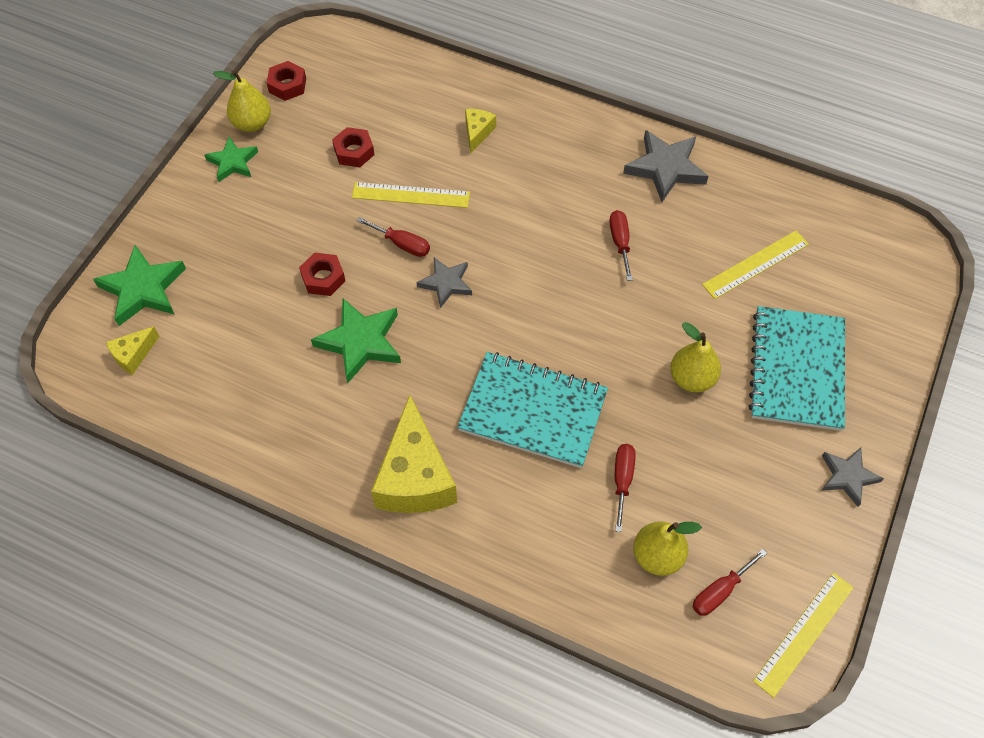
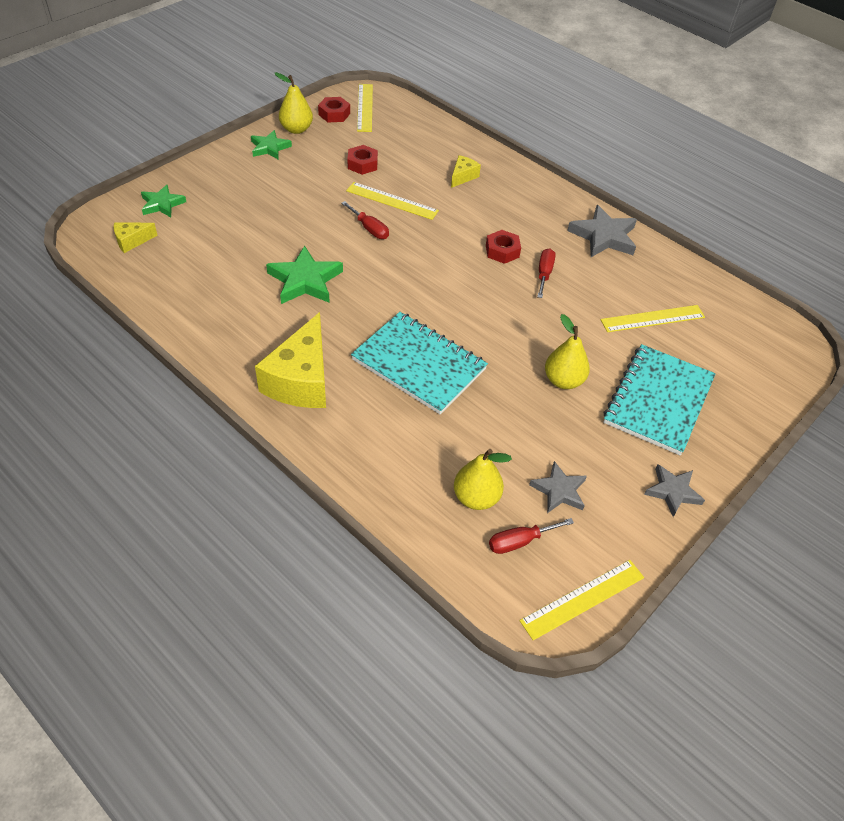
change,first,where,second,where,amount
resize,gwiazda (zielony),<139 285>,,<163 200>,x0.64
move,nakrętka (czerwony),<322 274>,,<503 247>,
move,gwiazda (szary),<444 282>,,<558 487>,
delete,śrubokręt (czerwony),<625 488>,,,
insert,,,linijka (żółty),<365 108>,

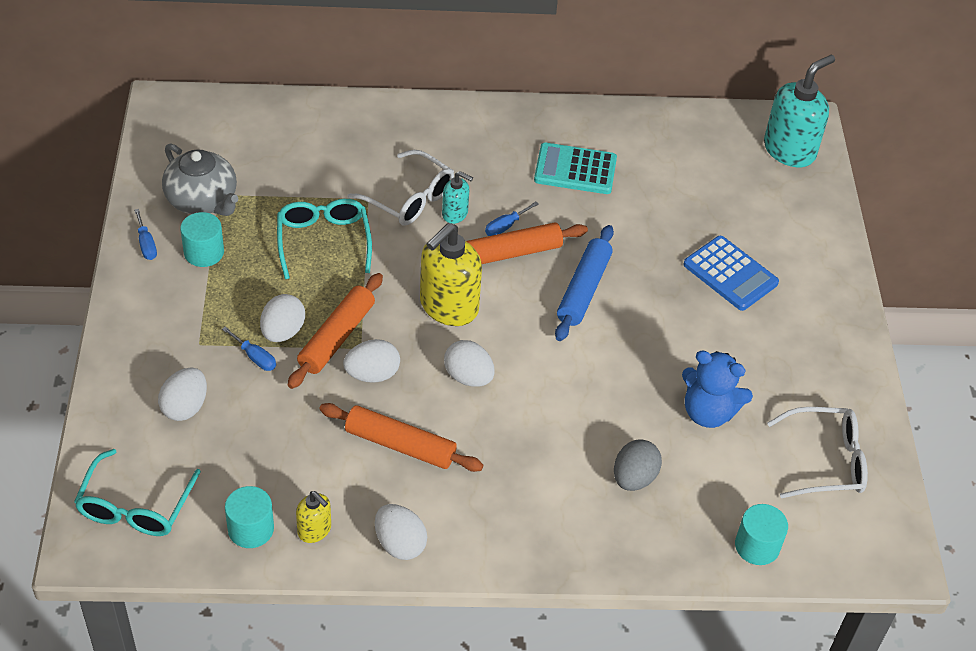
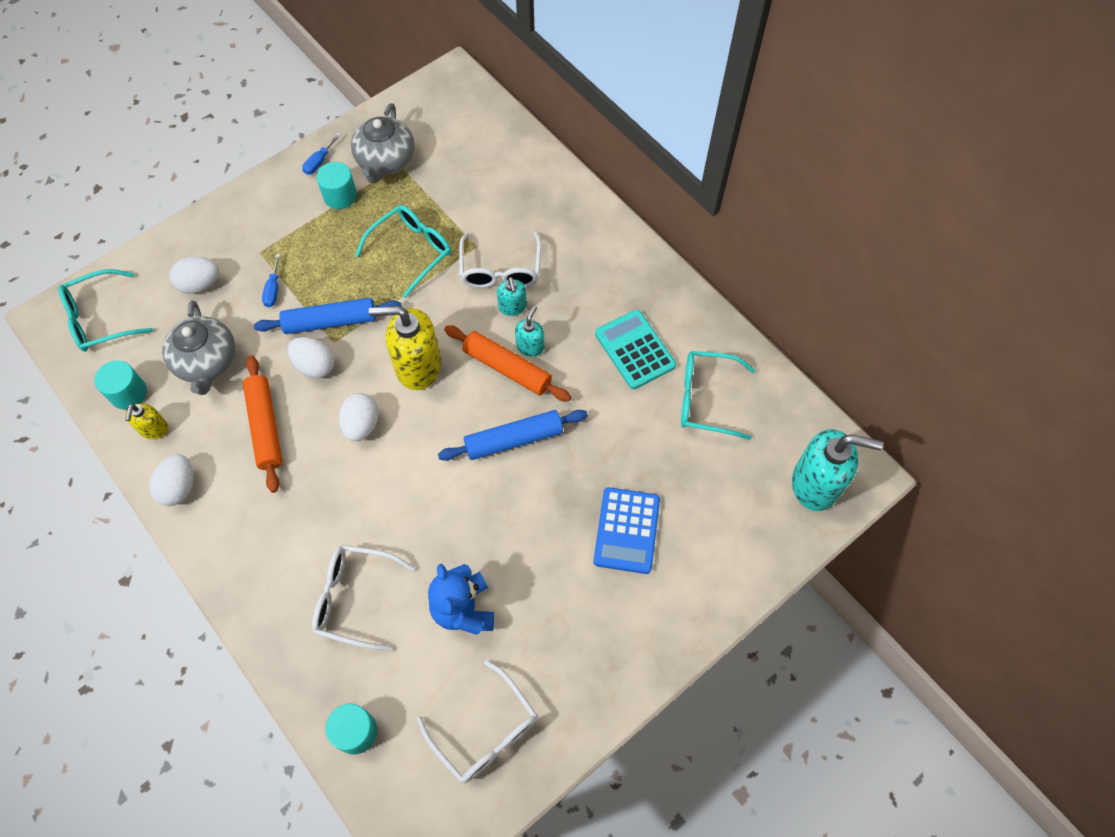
change,first,where,second,where,amount
delete,jajko (biały),<282 318>,,,
recolor,wałek do ciasta (pomarańczowy),<335 331>,wałek do ciasta (niebieski),<327 316>,
replace,śrubokręt (niebieski),<511 219>,dozownik mydła (turkusowy),<529 331>,
replace,jajko (szary),<638 465>,okulary (biały),<363 598>,
insert,,,imbryk (szary),<198 347>,
insert,,,okulary (turkusowy),<718 395>,

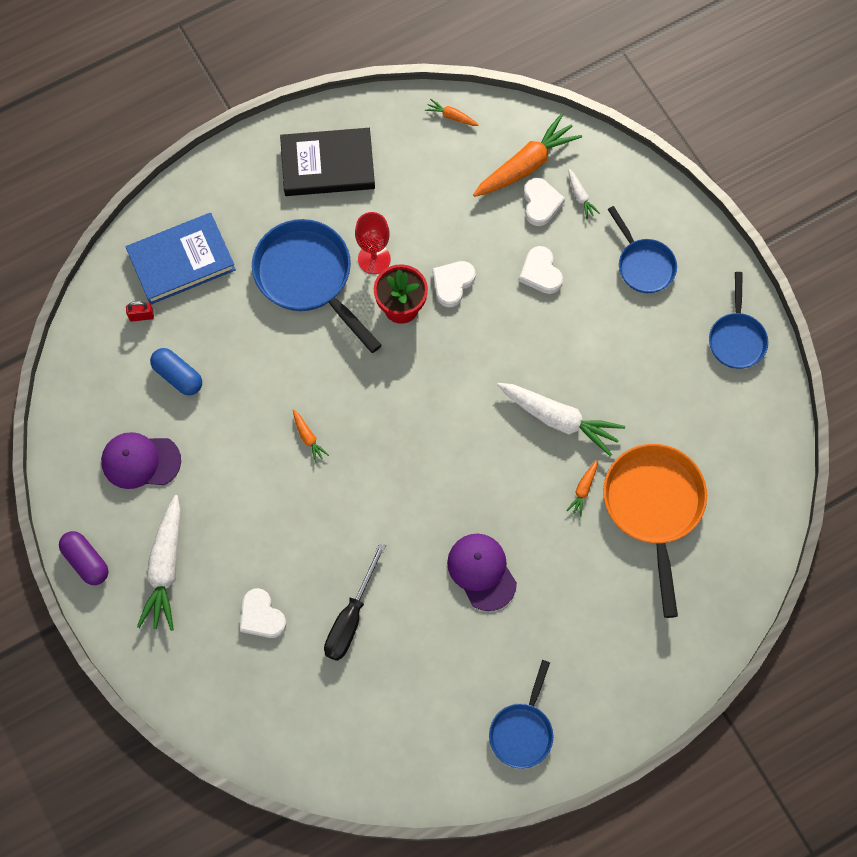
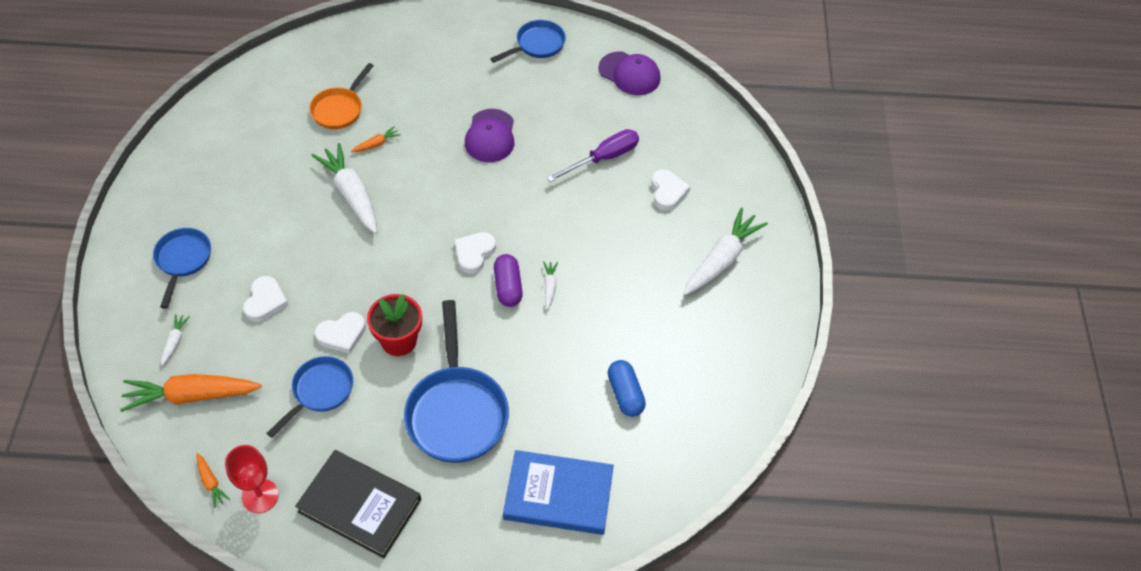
change,first,where,second,where,amount
move,kapsułka (fioletowy),<83 558>,,<508 280>,
move,czapka (fioletowy),<141 460>,,<629 73>,
delete,kłódka (czerwony),<140 311>,,,
recolor,marchewka (pomarańczowy),<311 436>,marchewka (biały),<550 285>,
recolor,śrubokręt (czarny),<355 602>,śrubokręt (fioletowy),<593 155>,
move,kielich (czerwony),<372 243>,,<252 479>,
move,serce (biały),<544 202>,,<475 253>,
resize,patelnia (pomarańczowy),<655 531>,,<341 96>,x0.59
move,patelnia (niebieski),<738 320>,,<310 397>,

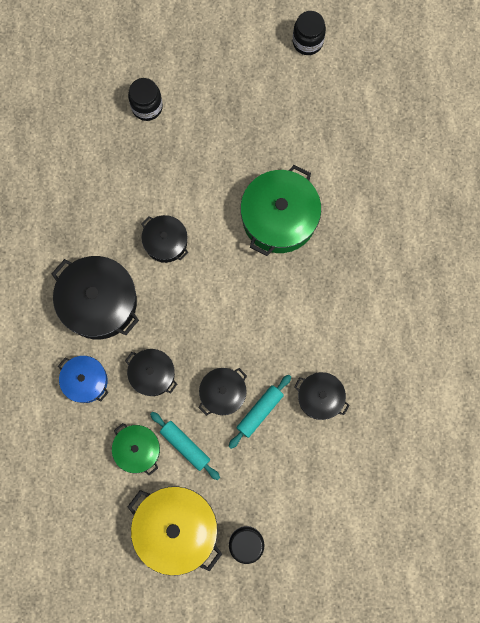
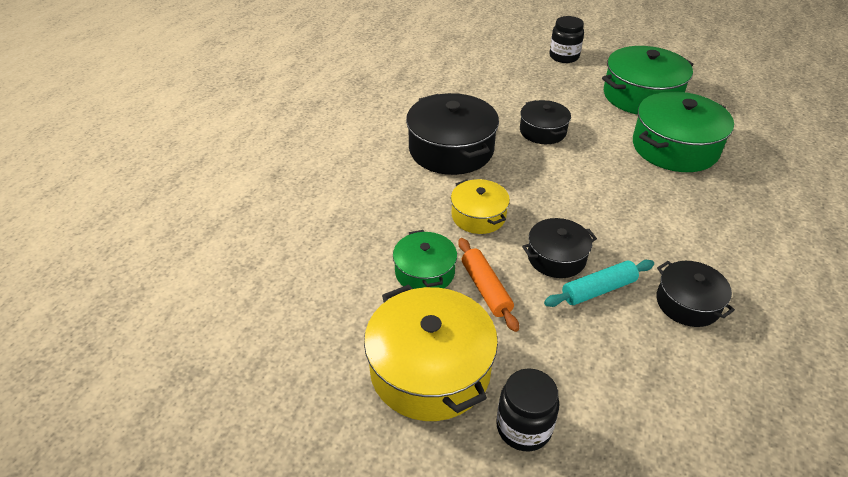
change,first,where,second,where,amount
delete,garnek (niebieski),<83 379>,,,
recolor,garnek (czarny),<151 372>,garnek (żółty),<480 206>,
recolor,wałek do ciasta (turkusowy),<185 446>,wałek do ciasta (pomarańczowy),<488 285>,
delete,słoik (czarny),<309 33>,,,
insert,,,garnek (zielony),<648 80>,

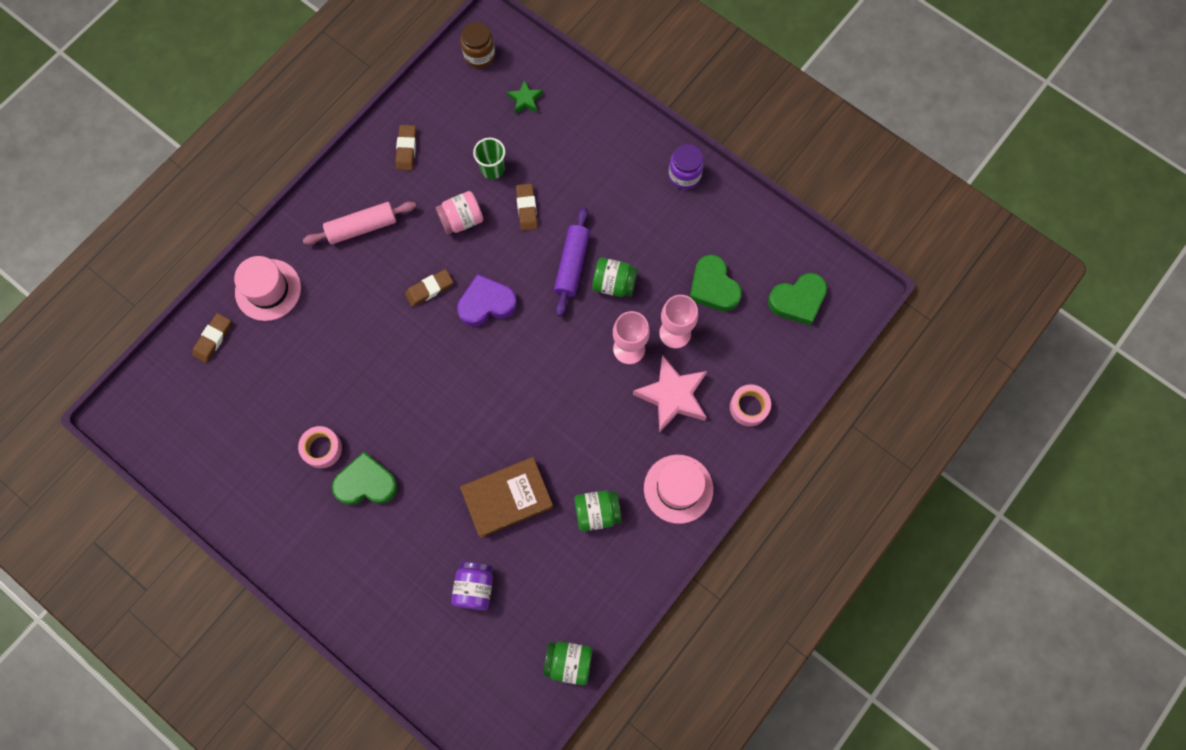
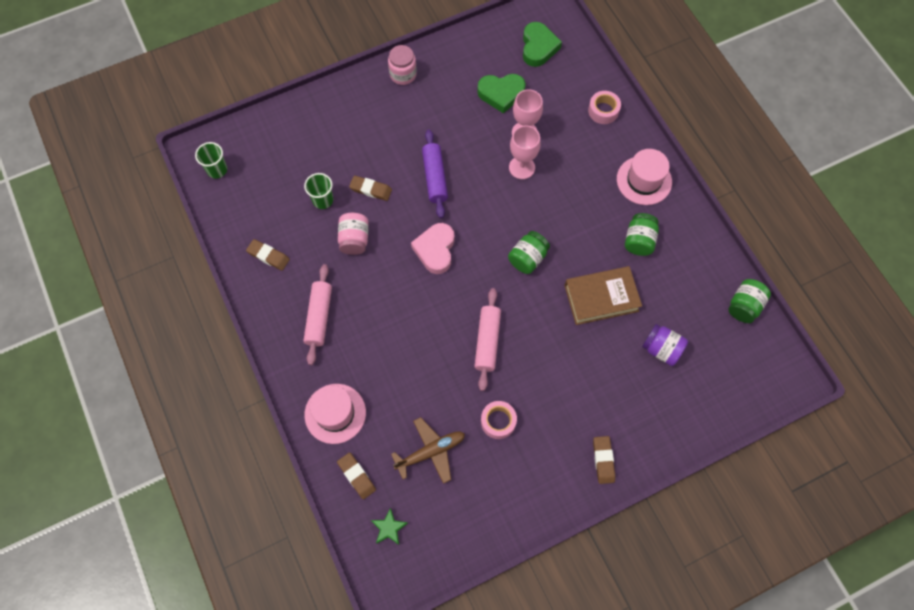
change,first,where,second,where,amount
delete,serce (zielony),<365 478>,,,
move,gumka do mazania (brązowy),<429 288>,,<604 460>,
recolor,serce (fioletowy),<487 300>,serce (różowy),<433 248>,
rotate,książka (brązowy),<507 497>,,<603 295>,75 degrees clockwise
replace,słoik (brązowy),<478 45>,szklanka (zielony),<211 160>,
move,gwiazda (zielony),<525 97>,,<389 526>,
rotate,wałek do ciasta (fioletowy),<572 262>,,<435 173>,45 degrees clockwise
move,słoik (zielony),<615 277>,,<529 252>,
delete,gwiazda (różowy),<670 394>,,,
recolor,słoik (fioletowy),<686 166>,słoik (różowy),<402 65>,
insert,,,samolot (brązowy),<428 450>,
insert,,,wałek do ciasta (różowy),<487 339>,

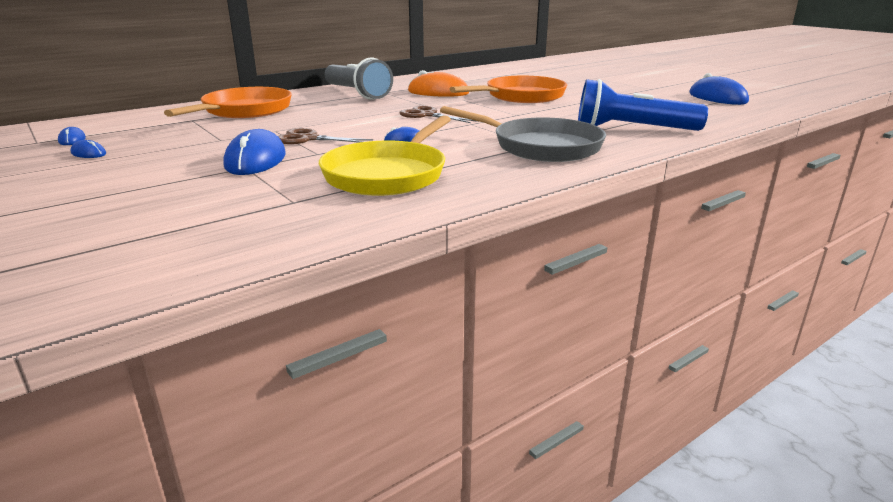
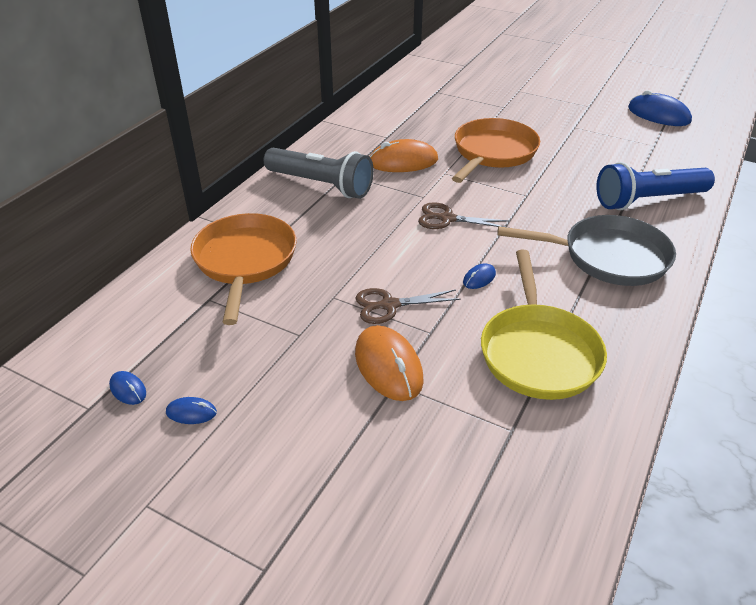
change,first,where,second,where,amount
recolor,myszka (niebieski),<254 152>,myszka (pomarańczowy),<389 363>,

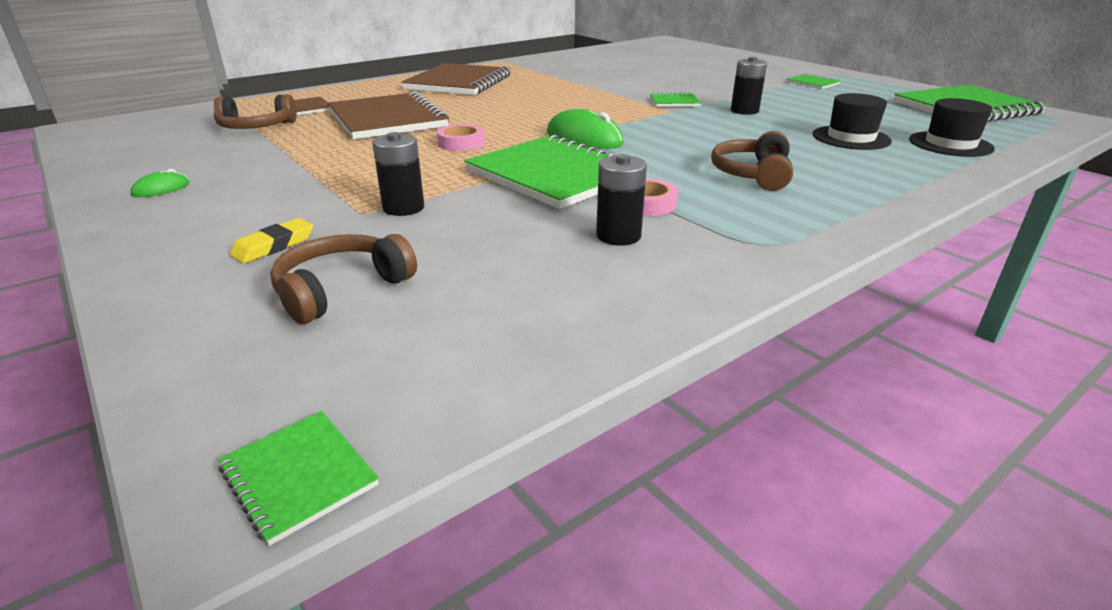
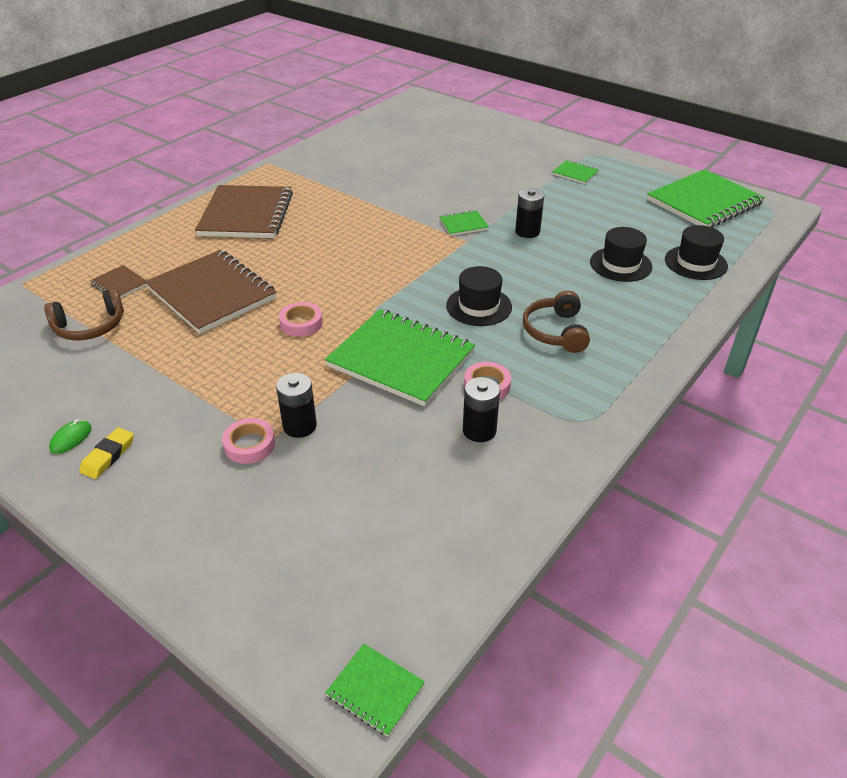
change,first,where,second,where,amount
move,gumka do mazania (żółty),<271 241>,,<106 453>,
delete,słuchawki (brązowy),<343 279>,,,
delete,myszka (zielony),<585 129>,,,
insert,,,taśma klejąca (różowy),<248 441>,
insert,,,kapelusz (czarny),<479 296>,

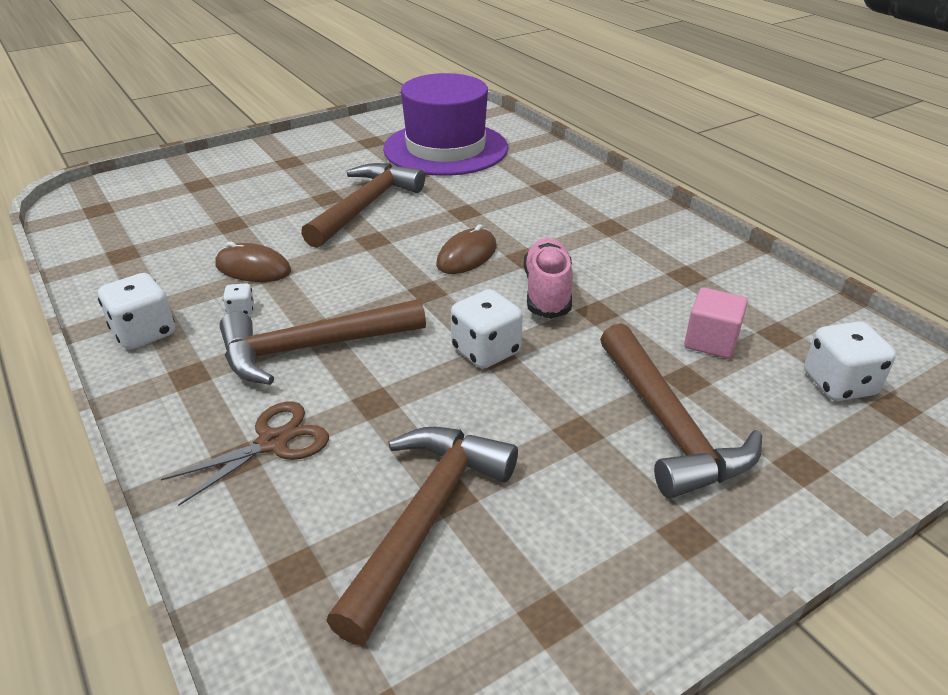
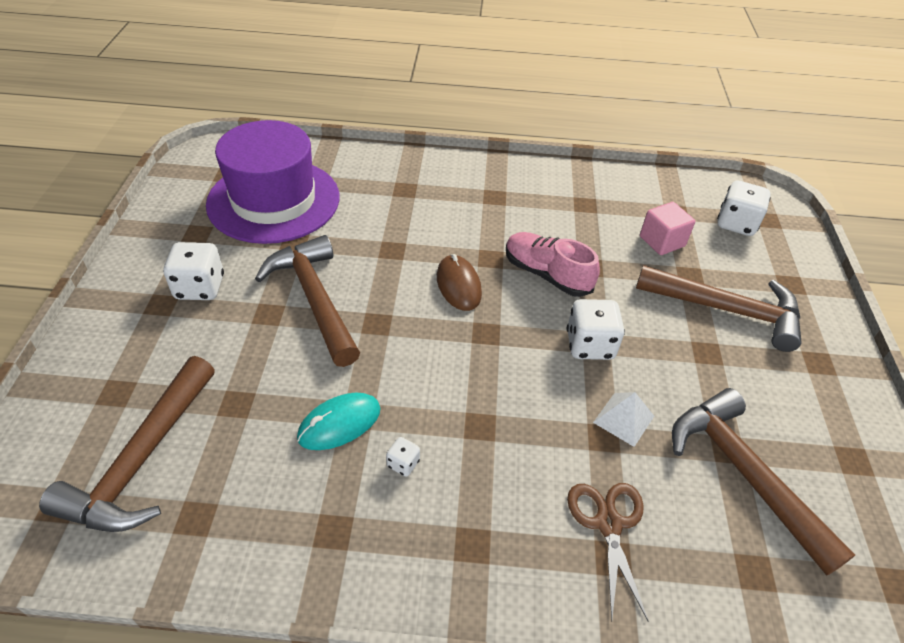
change,first,where,second,where,amount
move,kostka do gry (biały),<136 311>,,<193 271>,
recolor,myszka (brązowy),<253 262>,myszka (turkusowy),<339 421>,
move,młotek (brązowy),<323 342>,,<127 444>,
insert,,,piramida (biały),<623 419>,

